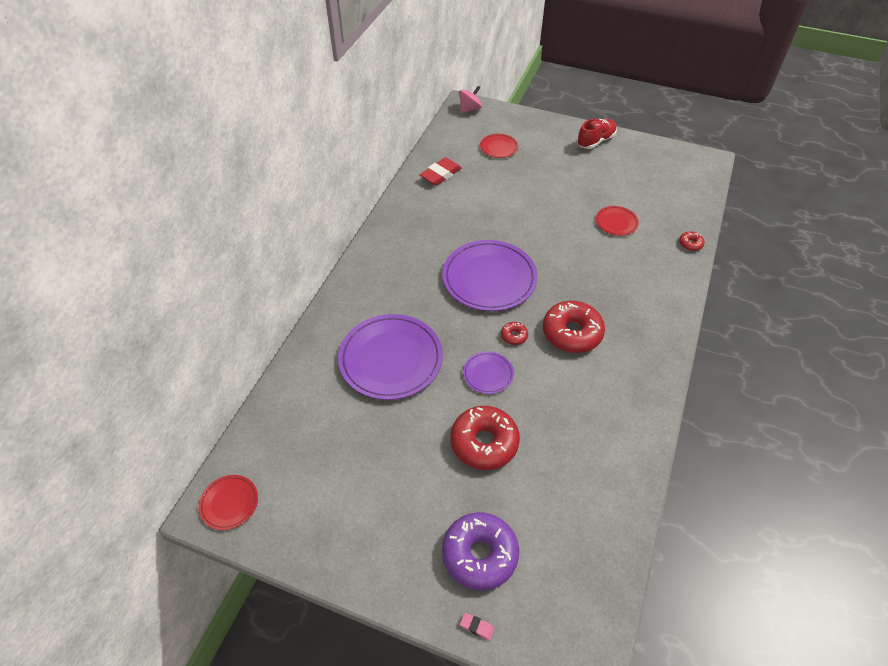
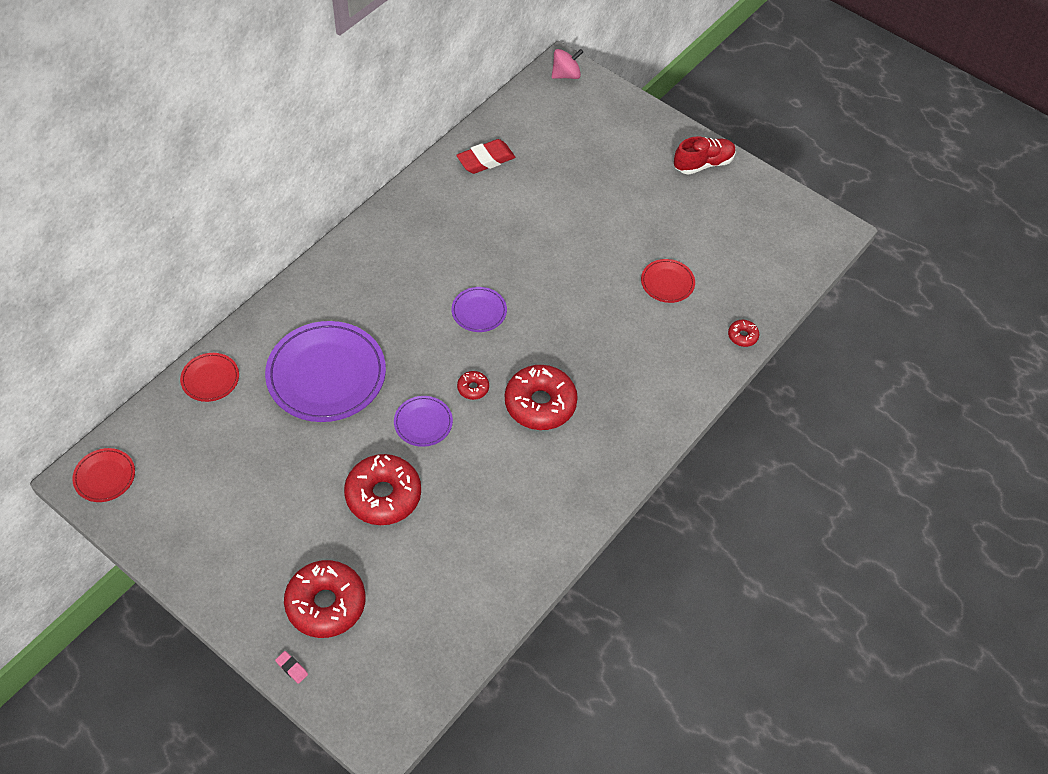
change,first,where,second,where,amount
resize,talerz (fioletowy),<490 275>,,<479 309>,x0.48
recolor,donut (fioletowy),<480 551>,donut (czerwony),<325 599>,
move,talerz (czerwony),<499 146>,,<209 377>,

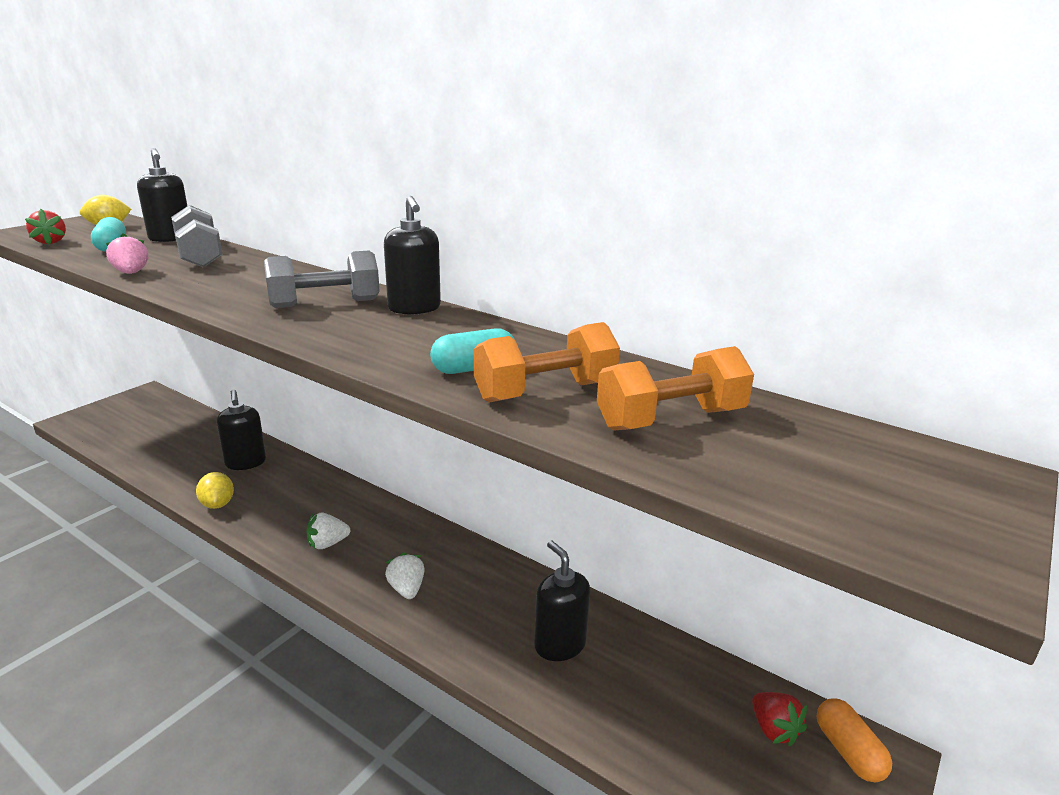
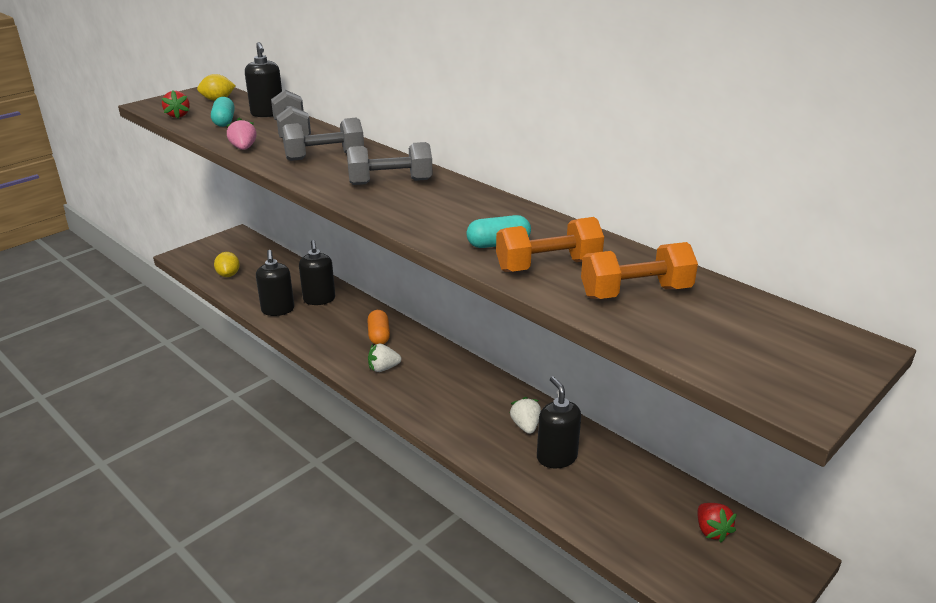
change,first,where,second,where,amount
move,cytryna (żółty),<215 490>,,<227 264>,
move,dozownik mydła (czarny),<412 255>,,<275 283>,
move,truskawka (biały),<405 575>,,<525 415>,
move,kapsułka (pomarańczowy),<854 740>,,<378 327>,
insert,,,hantel (szary),<323 139>,

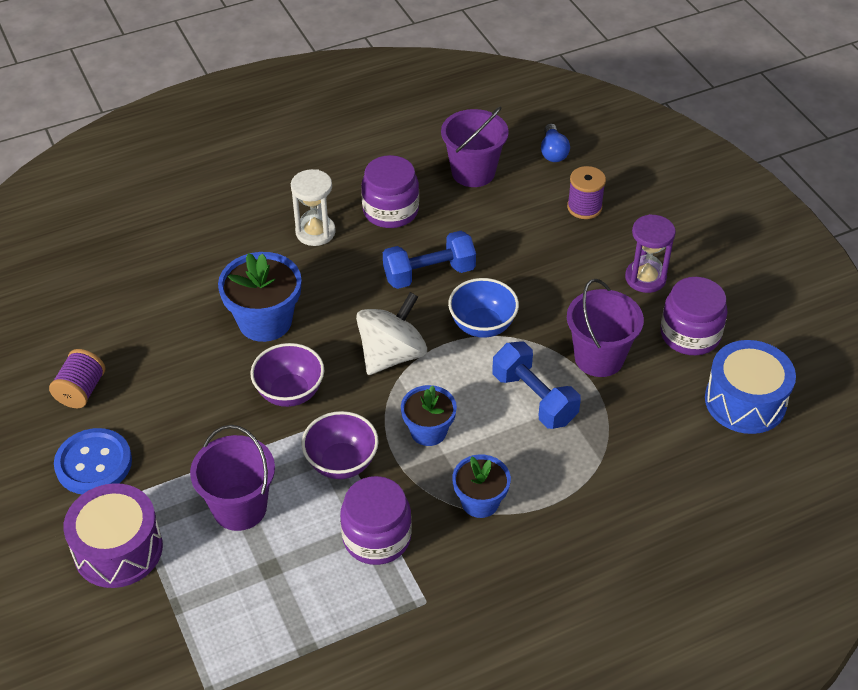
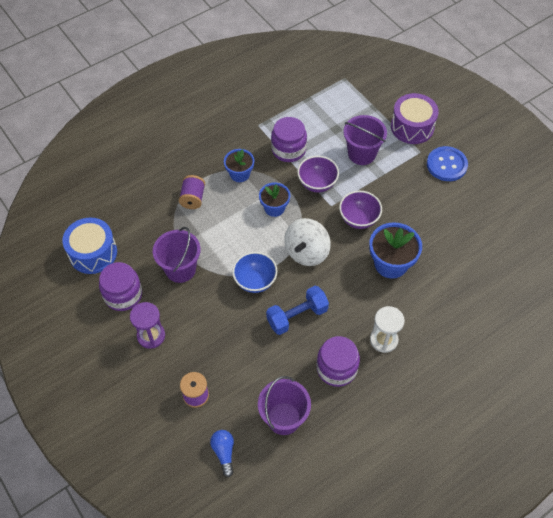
change,first,where,second,where,amount
move,szpulka (fioletowy),<77 378>,,<192 192>,
delete,hantel (niebieski),<536 385>,,,

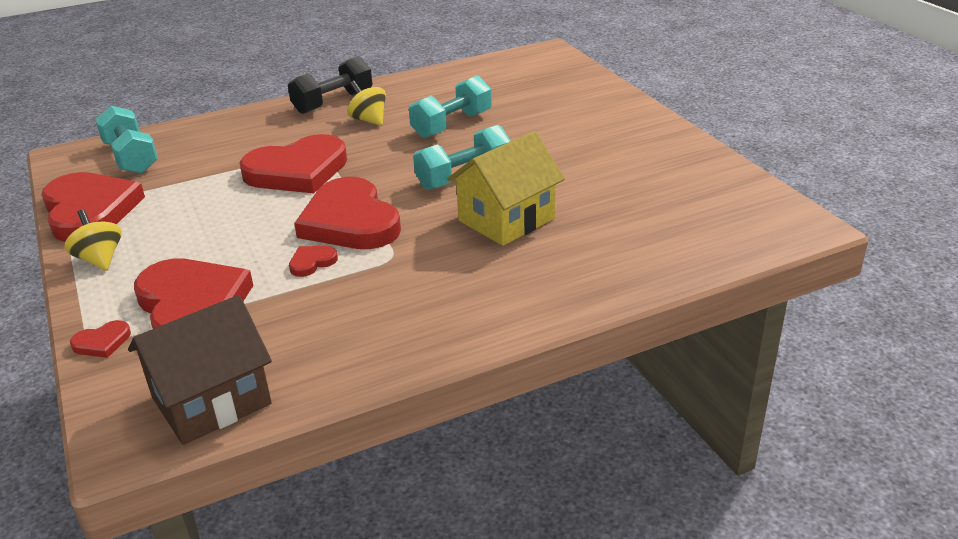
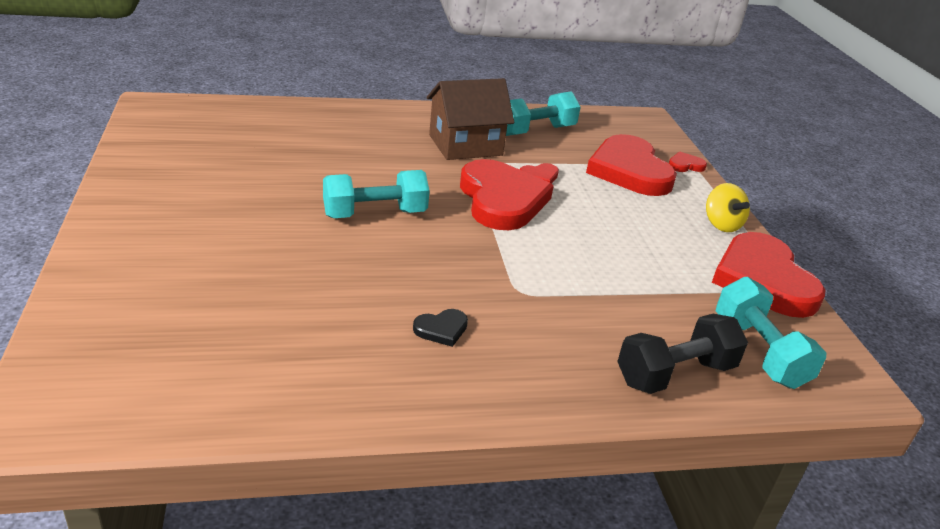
change,first,where,second,where,amount
move,domek (brązowy),<200 370>,,<470 119>,
delete,serce (czerwony),<293 163>,,,
move,hantel (czarny),<330 85>,,<682 354>,
replace,bączek (żółty),<366 103>,serce (czarny),<440 328>,
move,hantel (turkusowy),<450 106>,,<543 113>,
delete,domek (żółty),<506 188>,,,

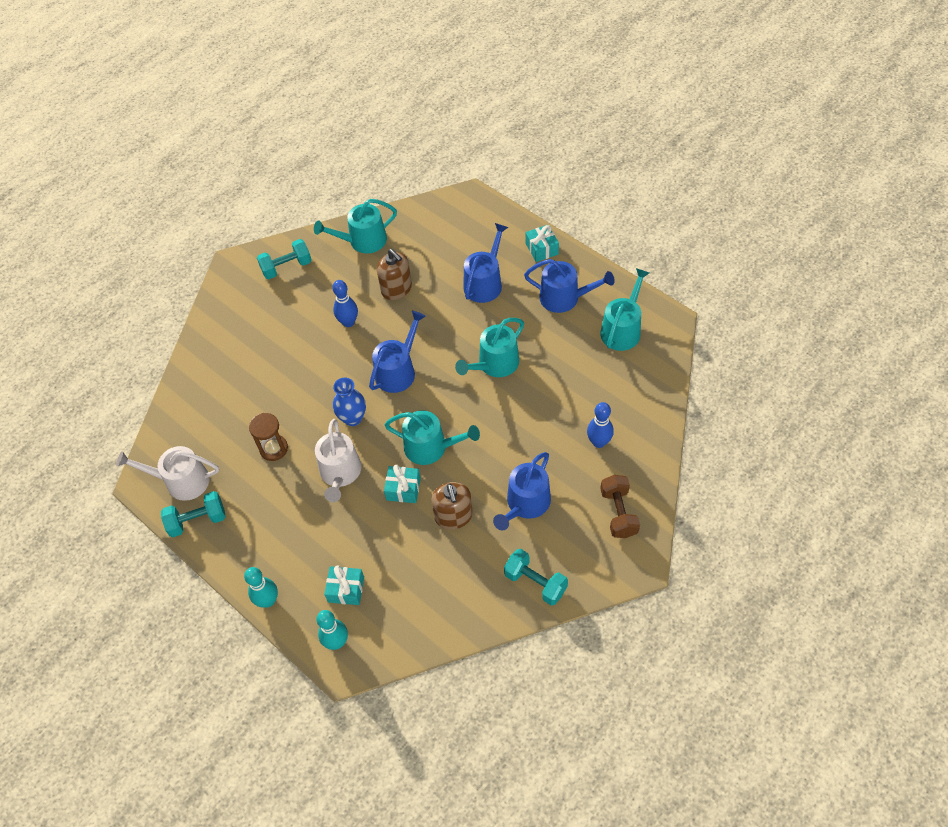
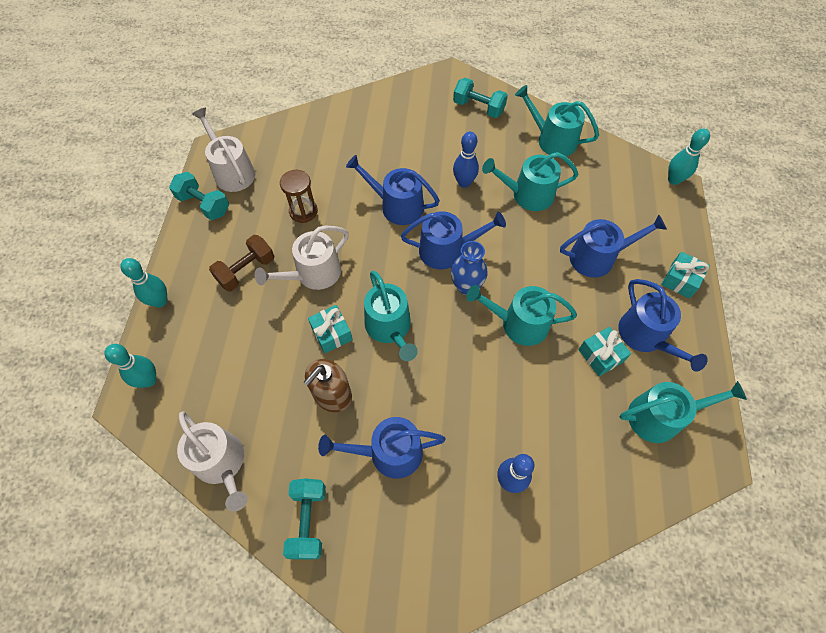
change,first,where,second,where,amount
move,prezent (turkusowy),<344 585>,,<604 351>,
move,wazon (niebieski),<349 402>,,<469 268>,
replace,dozownik mydła (brązowy),<394 274>,konewka (turkusowy),<530 181>,
move,hantel (brązowy),<620 506>,,<241 263>,
insert,,,konewka (biały),<212 461>,
insert,,,konewka (niebieski),<393 190>,
insert,,,kręgiel (turkusowy),<689 156>,

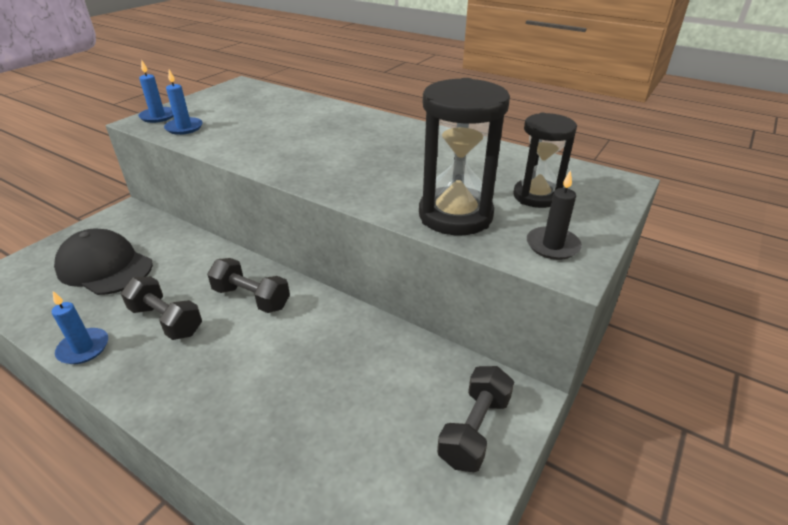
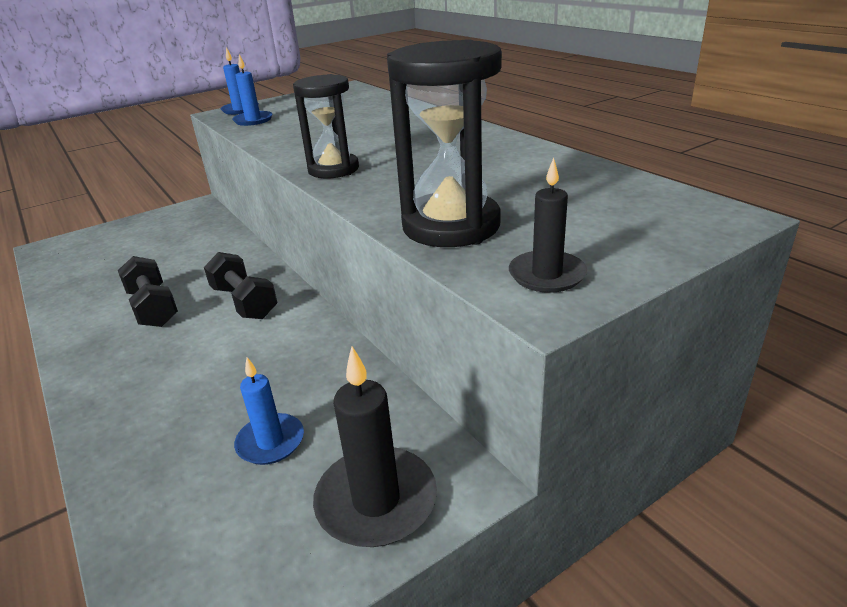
change,first,where,second,where,amount
move,świeca (niebieski),<80 327>,,<269 411>,
delete,czapka (czarny),<103 261>,,,
replace,hantel (czarny),<475 419>,świeca (czarny),<375 447>,
move,klepsydra (czarny),<545 160>,,<326 126>,

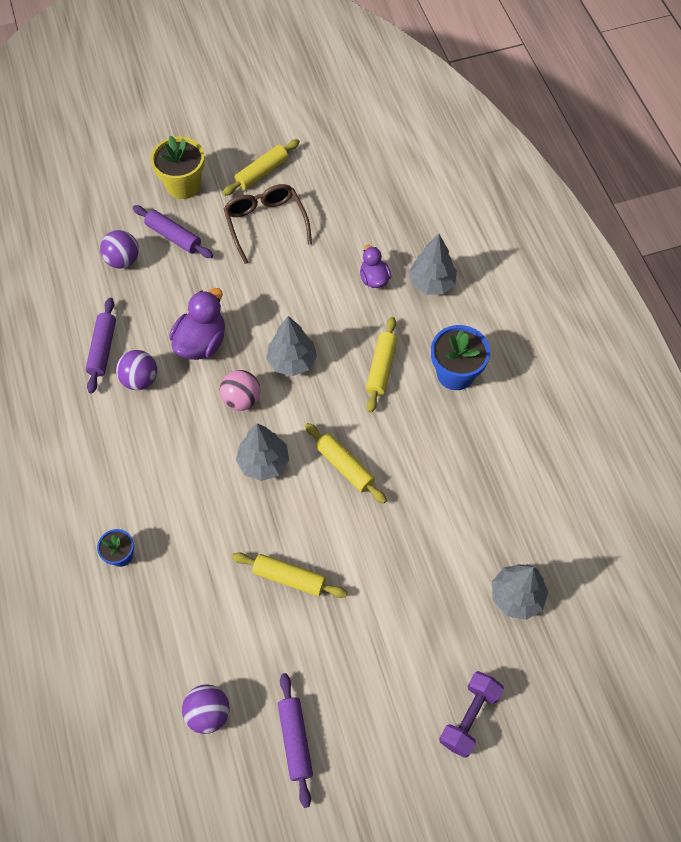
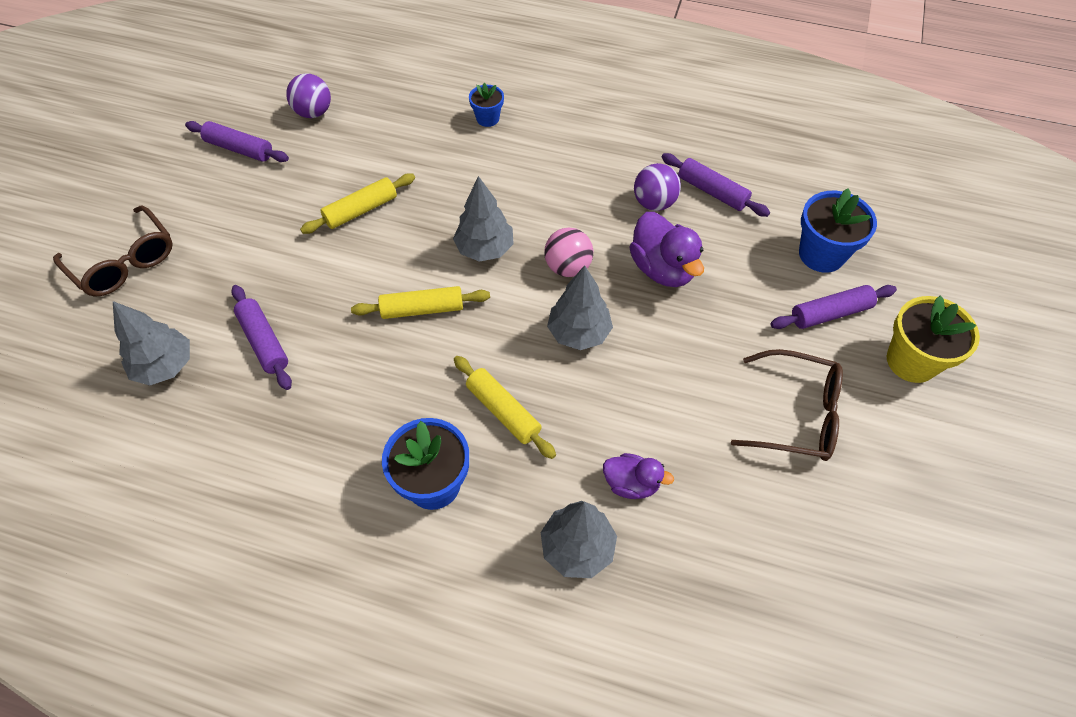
change,first,where,second,where,amount
replace,piłka (fioletowy),<119 249>,doniczka (niebieski),<838 230>,
delete,wałek do ciasta (żółty),<261 167>,,,
replace,hantel (fioletowy),<471 714>,okulary (brązowy),<113 250>,
insert,,,wałek do ciasta (fioletowy),<261 337>,

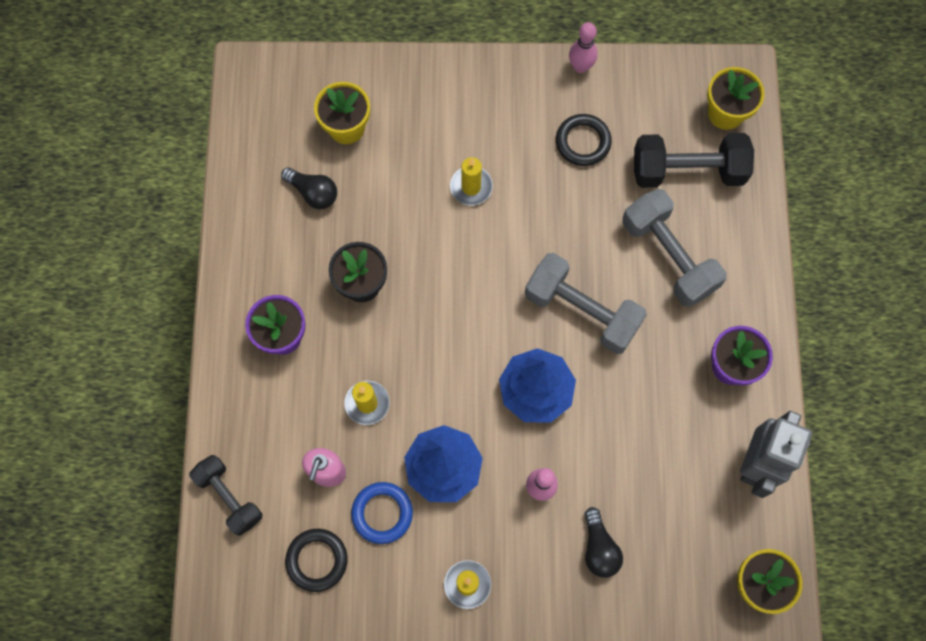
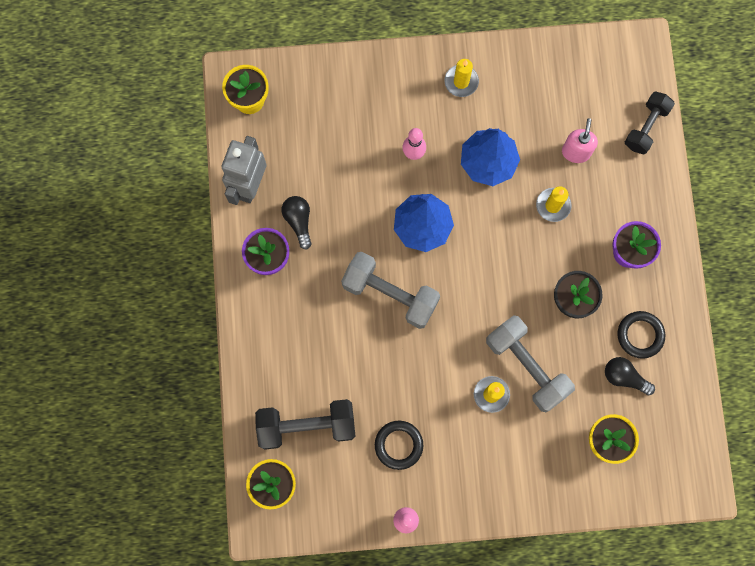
change,first,where,second,where,amount
rotate,hantel (czarny),<225 495>,,<650 123>,75 degrees clockwise
move,pierścień (czarny),<316 560>,,<641 335>,
delete,pierścień (niebieski),<382 513>,,,
move,żarówka (czarny),<604 542>,,<296 222>,
move,hantel (szary),<675 248>,,<530 363>,

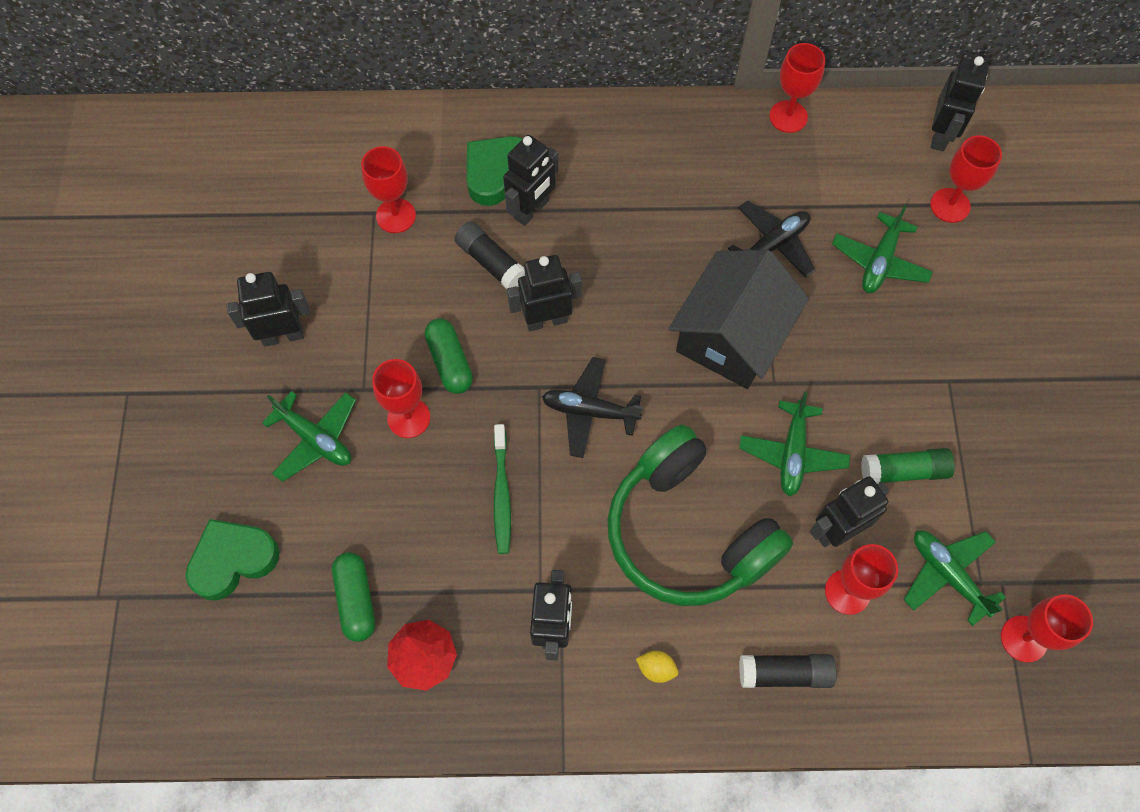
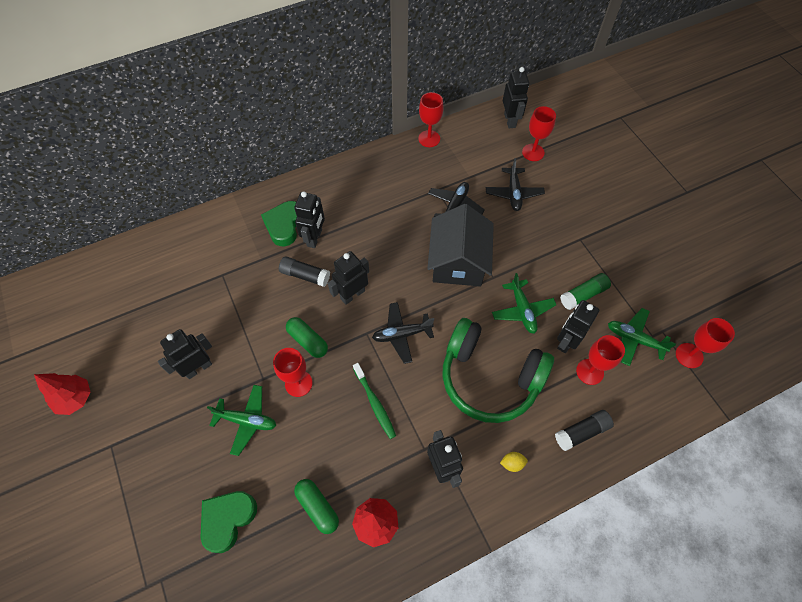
change,first,where,second,where,amount
delete,kielich (czerwony),<388 189>,,,
recolor,samolot (zielony),<882 248>,samolot (czarny),<515 184>,
insert,,,drzewko (czerwony),<62 394>,

